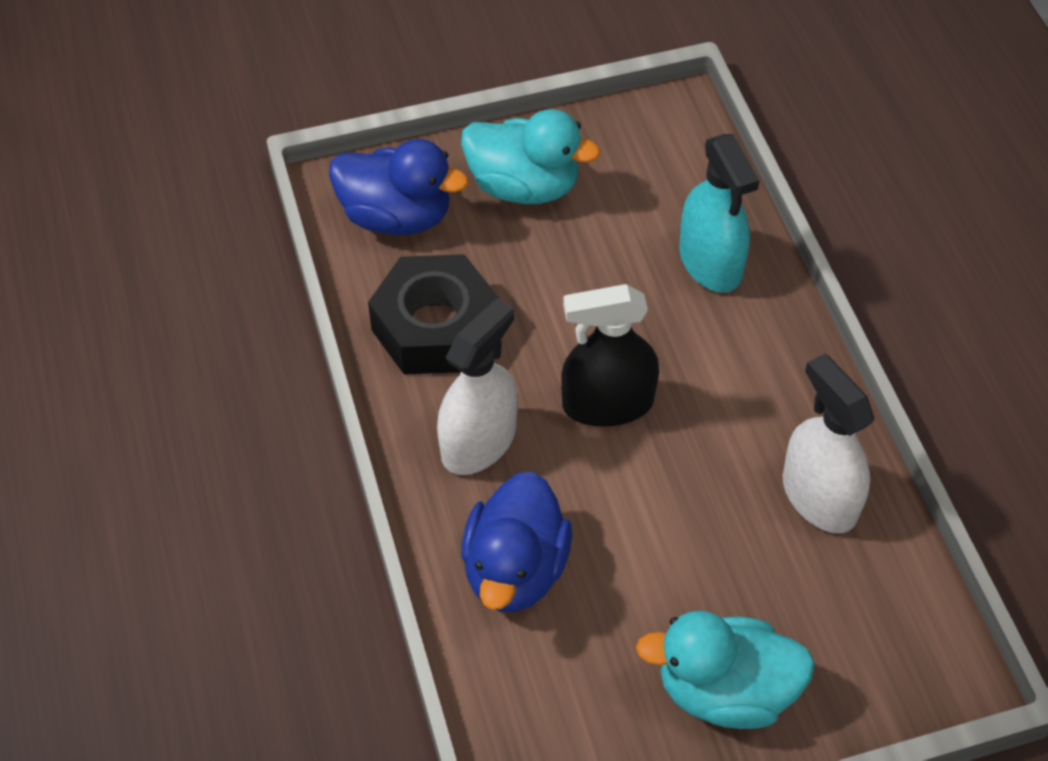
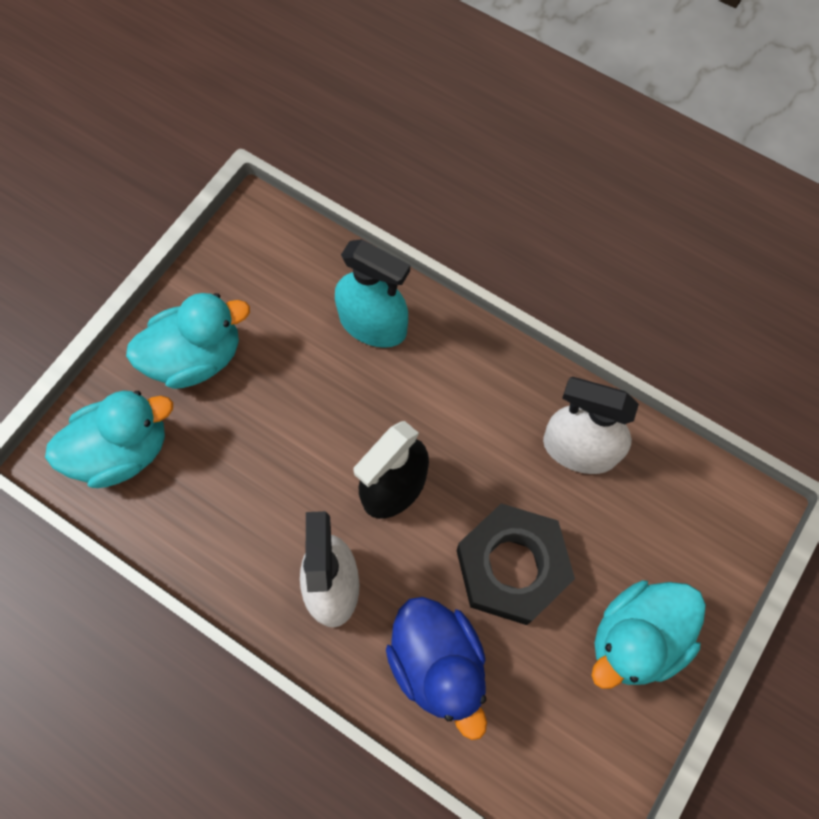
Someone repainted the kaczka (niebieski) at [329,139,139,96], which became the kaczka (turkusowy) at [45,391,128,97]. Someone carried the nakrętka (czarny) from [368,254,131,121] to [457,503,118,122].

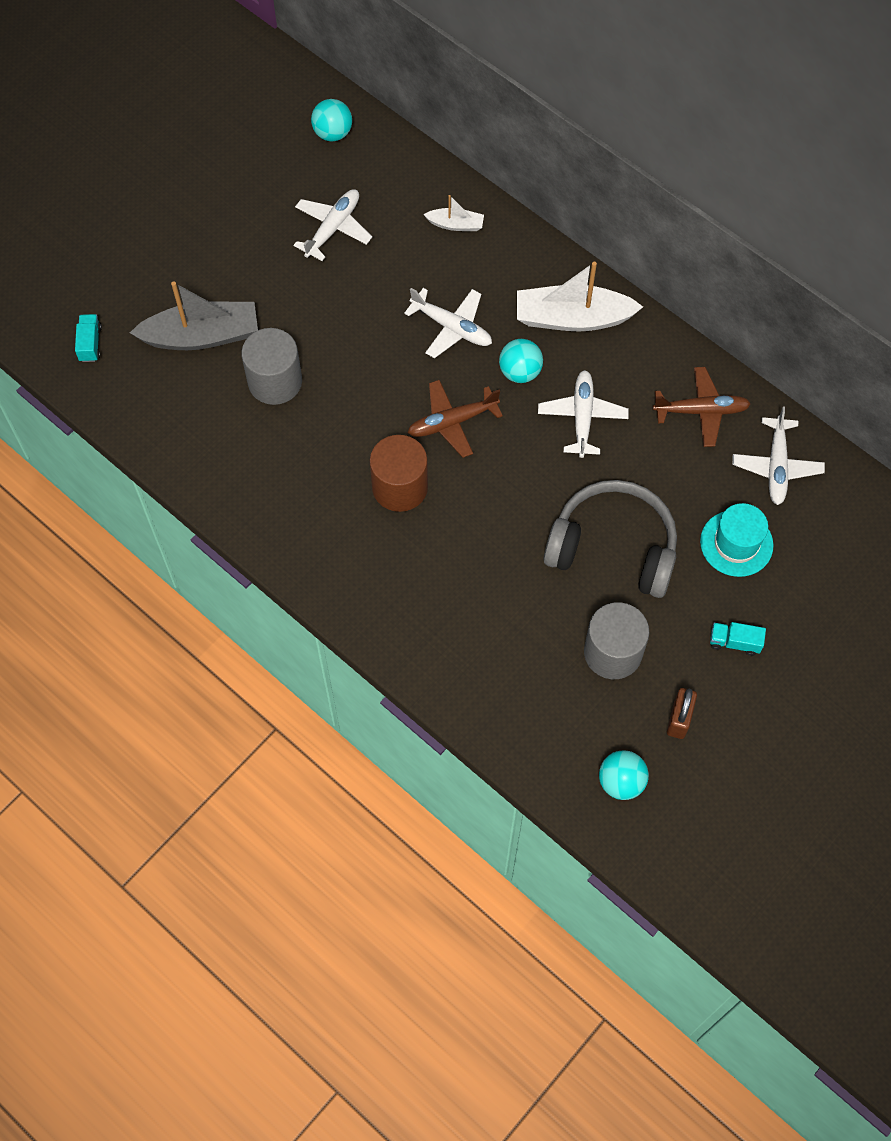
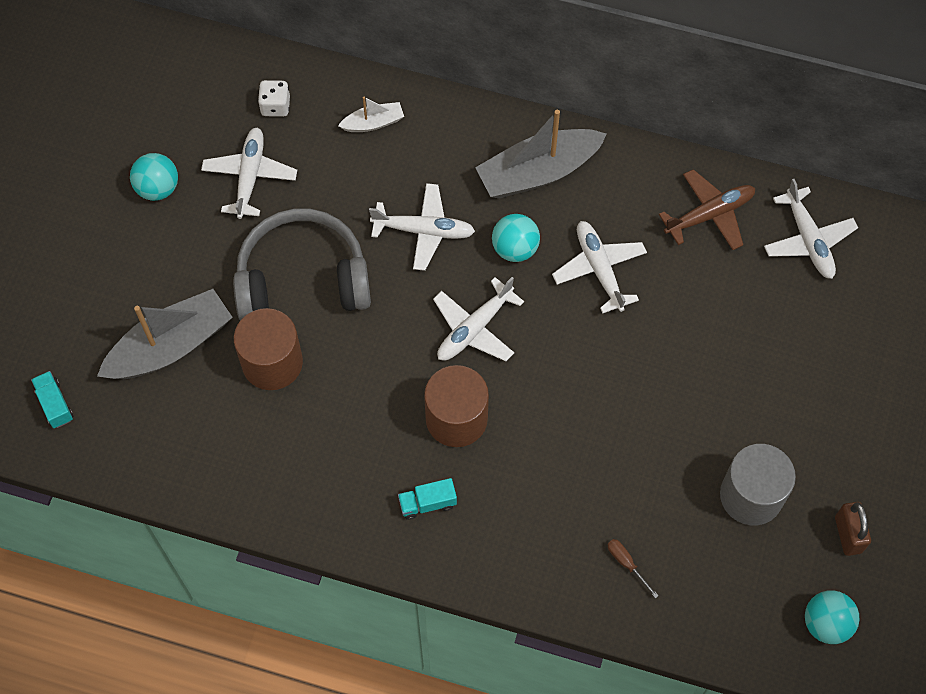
Someone carried the piłka (turkusowy) from [311,99,41,42] to [130,153,48,48]. Someone carried the słuchawki (szary) from [543,480,134,118] to [233,209,138,112]. Someone repainted the walec (szary) at [241,328,61,77], which became the walec (brązowy) at [234,308,69,82]. Someone put down the kostka do gry (biały) at [258,80,32,37]. Someone carried the ciężarówka (turkusowy) from [710,622,56,34] to [398,478,59,42]. Someone repainted the samolot (brązowy) at [408,380,95,78], which became the samolot (biały) at [433,277,91,84]. Someone repainted the łódka (biały) at [517,262,126,69], which became the łódka (szary) at [475,110,132,88]. Someone put down the śrubokręt (brązowy) at [607,539,52,59]. Someone took away the kapelusz (turkusowy) at [700,503,74,74].

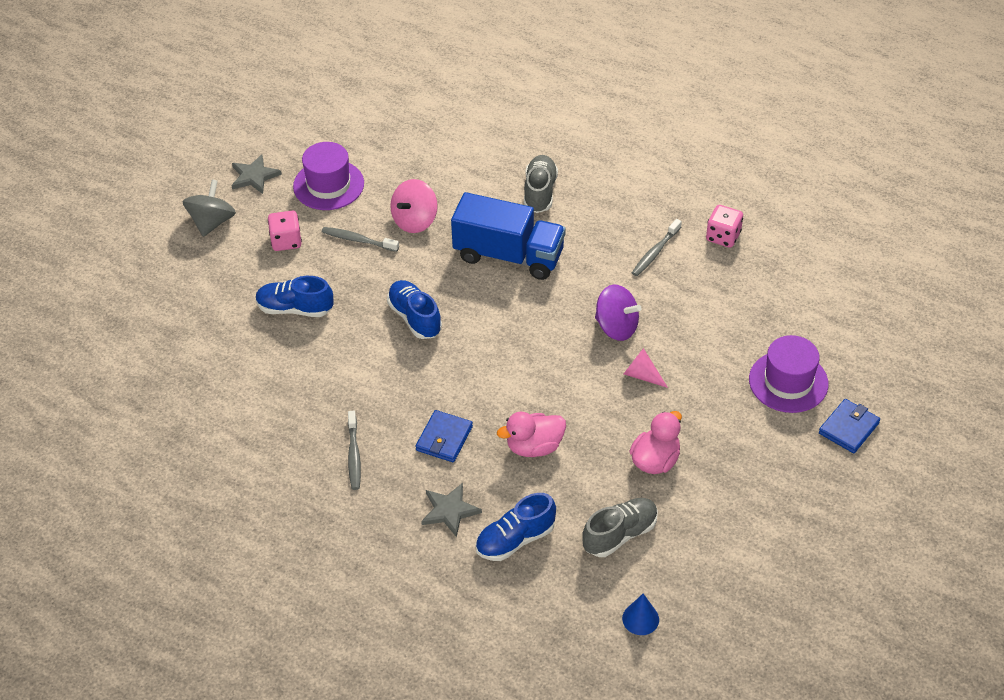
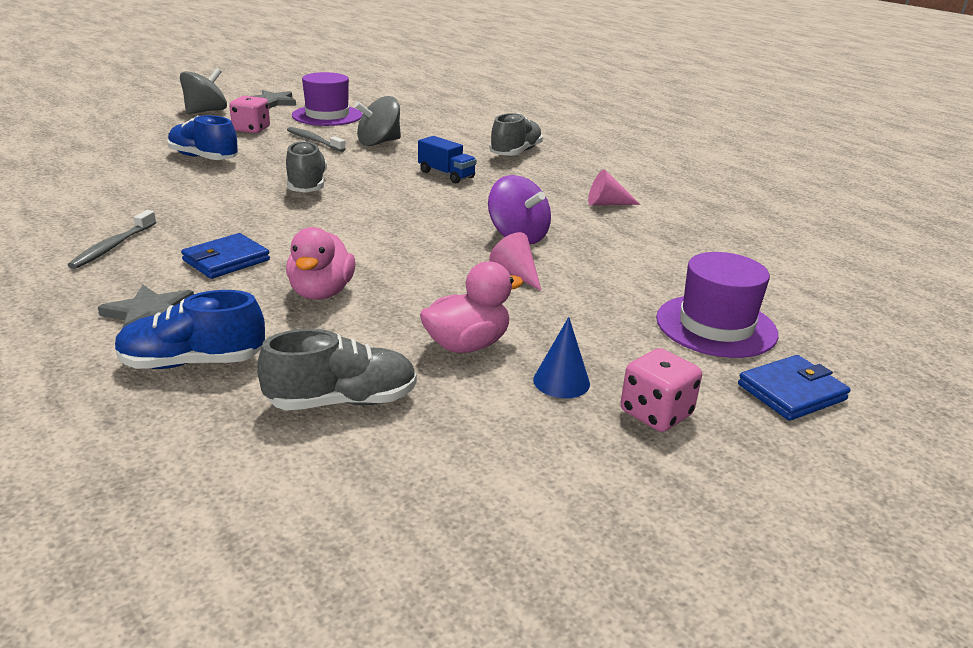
Someone repainted the but (niebieski) at [387,280,55,59], which became the but (szary) at [286,140,41,53]. Someone rotated the kaczka (różowy) at [497,412,69,45] by 90 degrees counterclockwise. Someone repainted the bączek (różowy) at [390,179,48,54], which became the bączek (szary) at [355,96,46,50]. Someone scaled the ciężarówka (niebieski) at [451,192,115,88] by 0.50. Someone carried the stożek (niebieski) from [622,594,37,41] to [533,317,57,81]. Someone swapped the szczoteczka do zębów (szary) at [632,219,50,57] for the stożek (różowy) at [588,170,53,35]. Someone carried the kostka do gry (różowy) from [706,205,37,43] to [621,348,81,84].

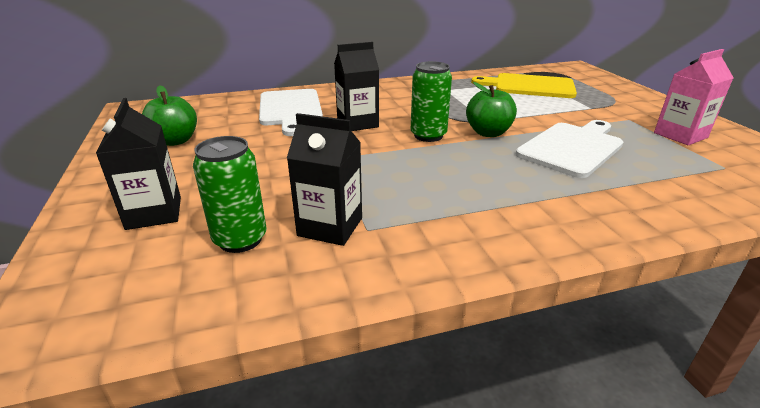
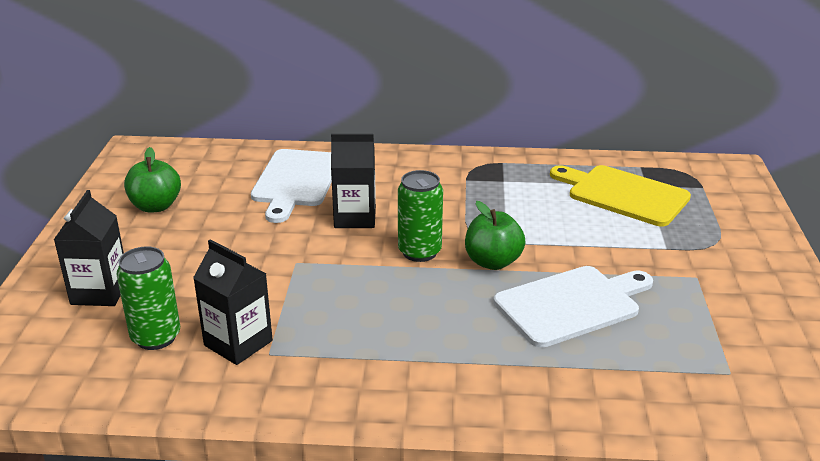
Someone took away the karton mleka (różowy) at [654,49,80,96].

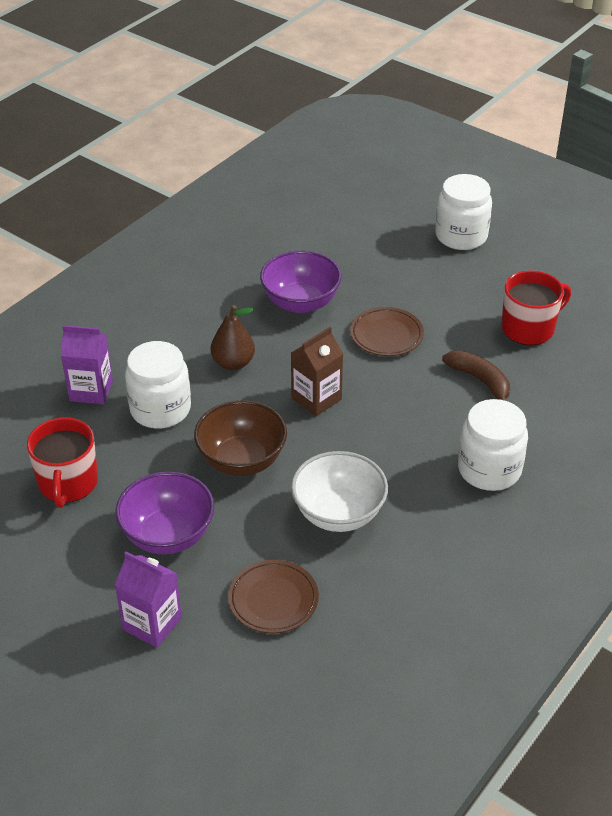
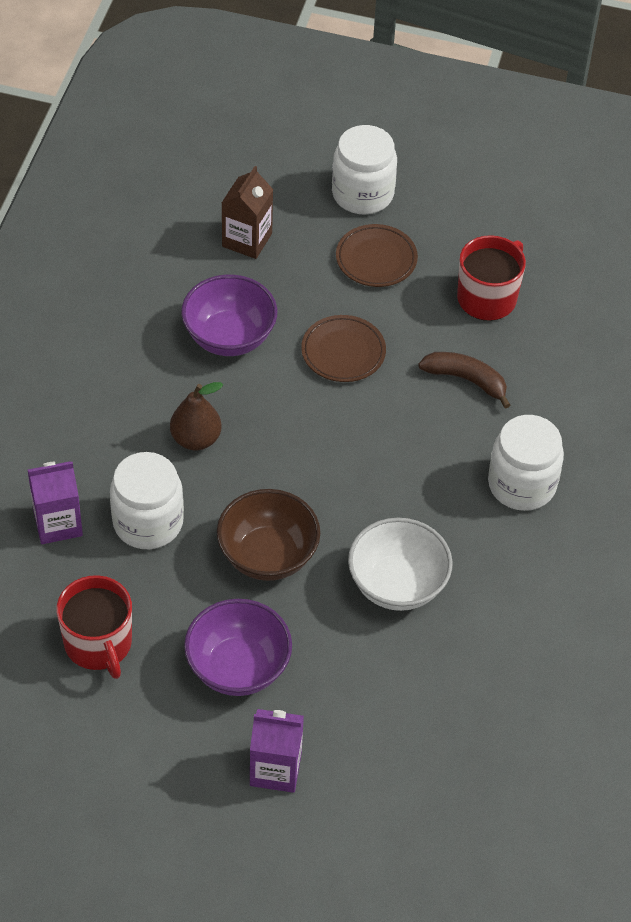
Someone carried the karton mleka (brązowy) from [291,327,52,89] to [222,166,51,93]. Someone carried the talerz (brązowy) from [228,560,91,74] to [336,224,82,63].

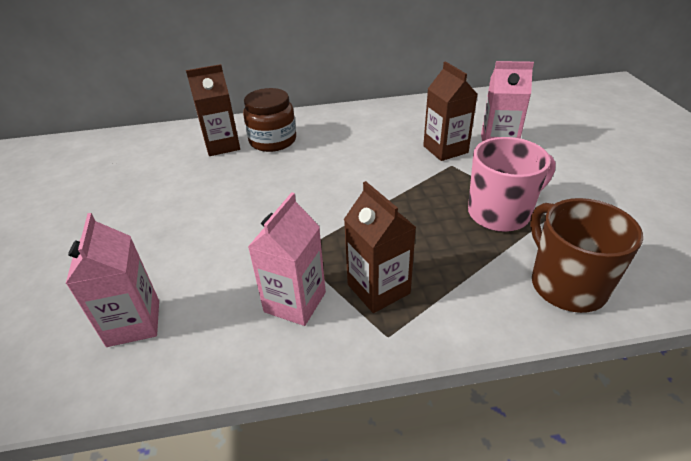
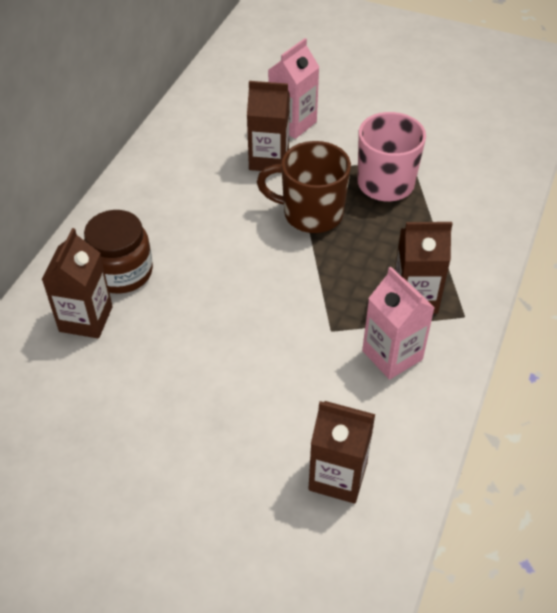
Someone carried the kubek (brązowy) from [530,198,113,115] to [257,141,94,92]. Someone repainted the karton mleka (różowy) at [66,213,93,134], which became the karton mleka (brązowy) at [309,401,66,103].

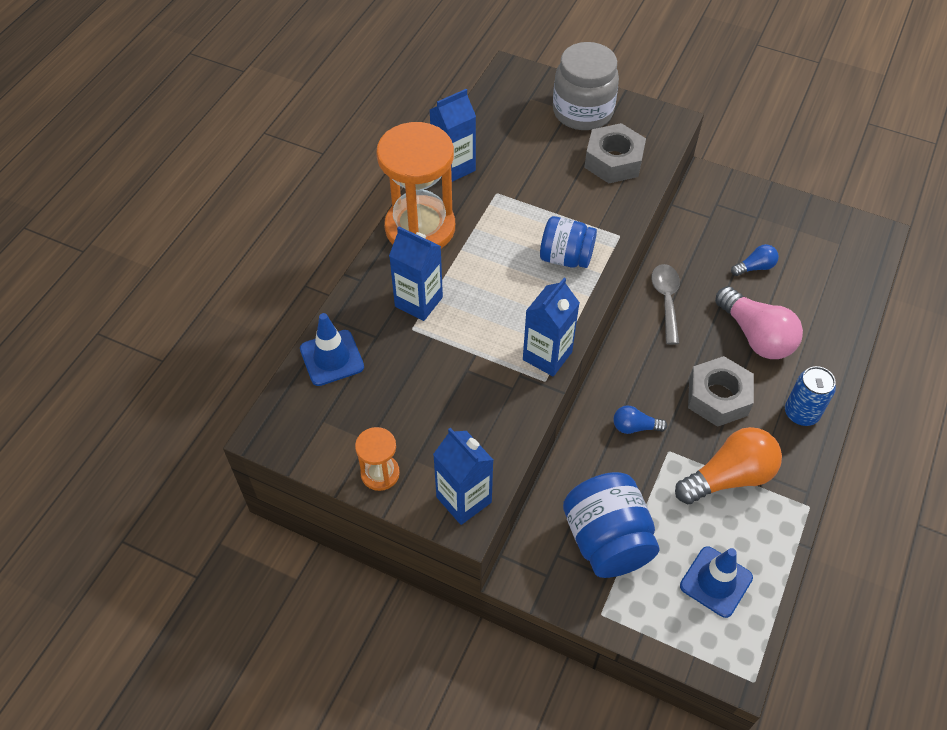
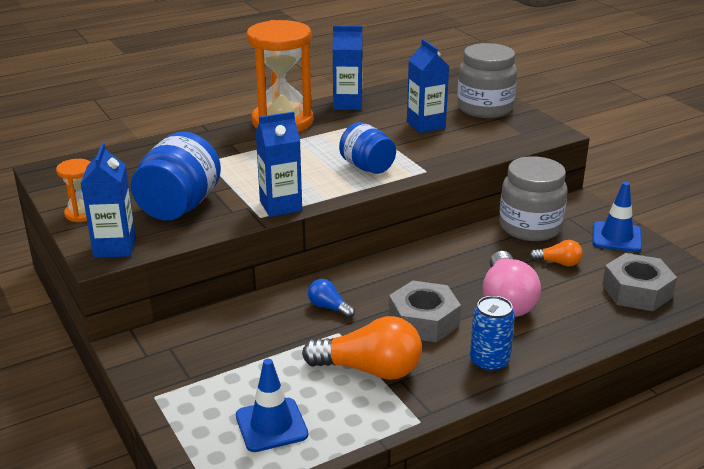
Someone carried the słoik (niebieski) from [563,472,96,106] to [131,132,90,89]. Someone carried the karton mleka (niebieski) from [389,226,54,95] to [407,39,42,94]. Someone put down the słoik (szary) at [499,156,68,85]. Someone repainted the żarówka (niebieski) at [731,244,48,32], which became the żarówka (pomarańczowy) at [529,240,54,26]. Someone carried the pachołek (niebieski) from [300,313,64,73] to [592,182,50,70]. Someone carried the nakrętka (szary) from [584,123,62,60] to [602,253,75,58]. Someone took away the łyżka (szary) at [651,264,29,80].

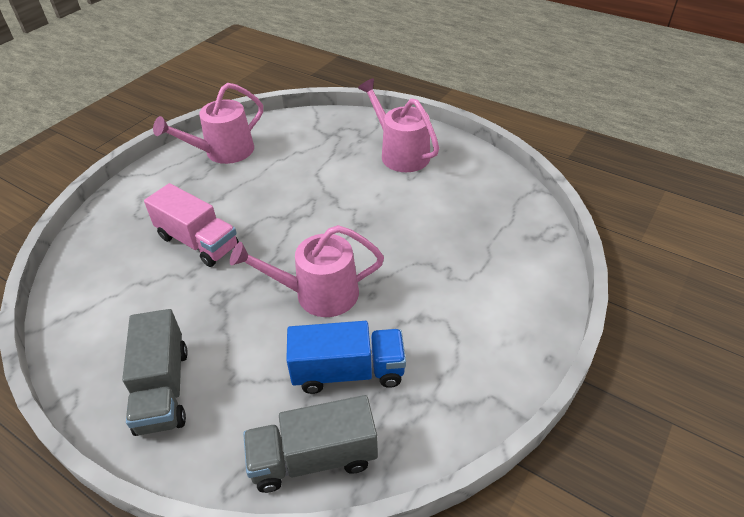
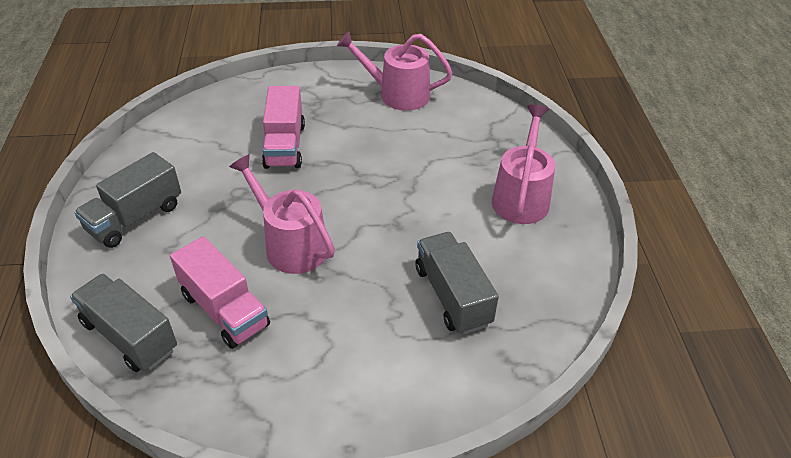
Someone repainted the ciężarówka (niebieski) at [286,321,120,73], which became the ciężarówka (różowy) at [170,236,100,113]. Someone put down the ciężarówka (szary) at [415,232,84,103].

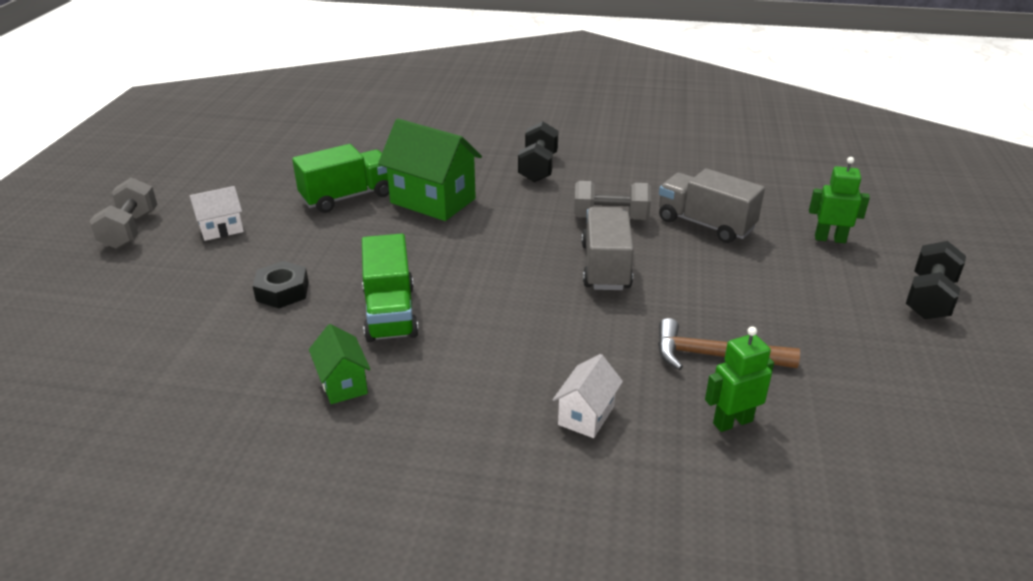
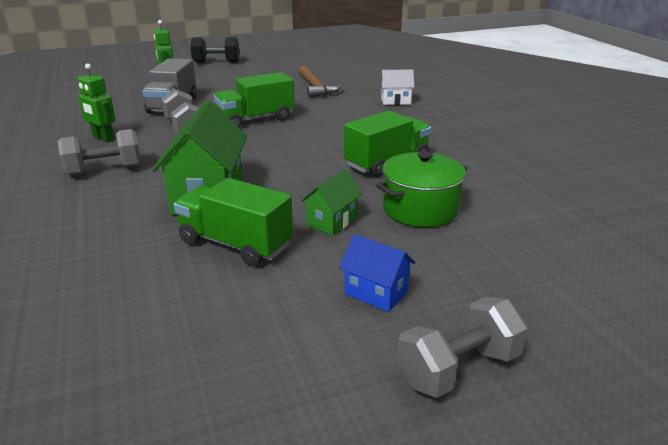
Someone repainted the hantel (czarny) at [518,121,40,61], which became the hantel (szary) at [58,129,83,47]. Someone carried the robot (zielony) from [705,326,69,106] to [78,64,38,78]. Someone repainted the ciężarówka (szary) at [581,207,53,83], which became the ciężarówka (zielony) at [214,72,81,56]. Someone carried the domek (zielony) from [309,324,62,80] to [301,169,62,67]. Someone repainted the domek (biały) at [190,186,54,55], which became the domek (niebieski) at [339,234,76,78]. Someone swapped the nakrętka (czarny) at [253,261,56,47] for the garnek (zielony) at [376,151,92,76].

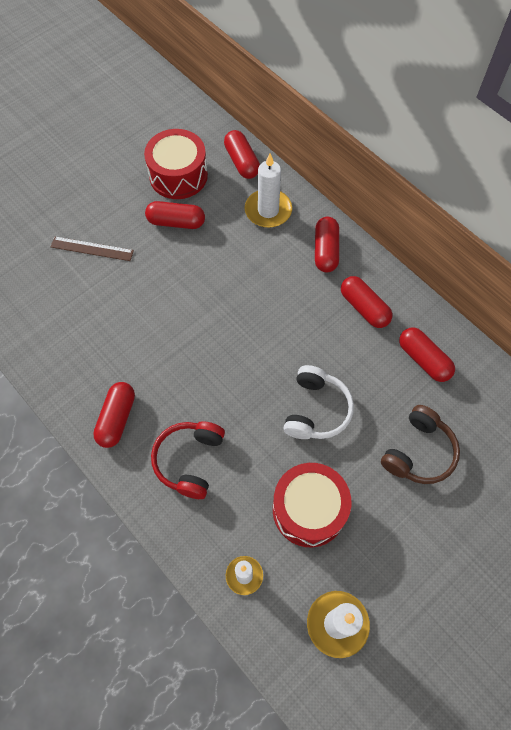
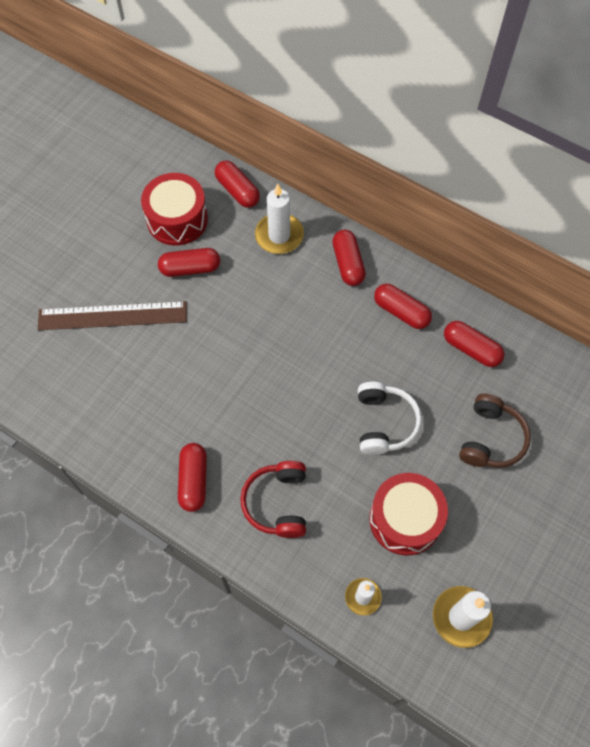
Someone scaled the linijka (brązowy) at [51,237,83,24] by 1.70.

